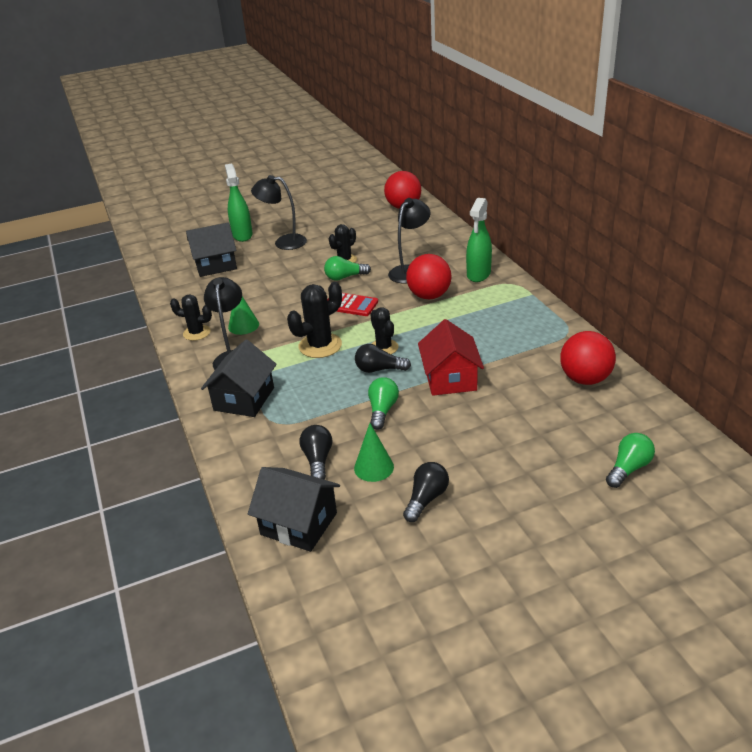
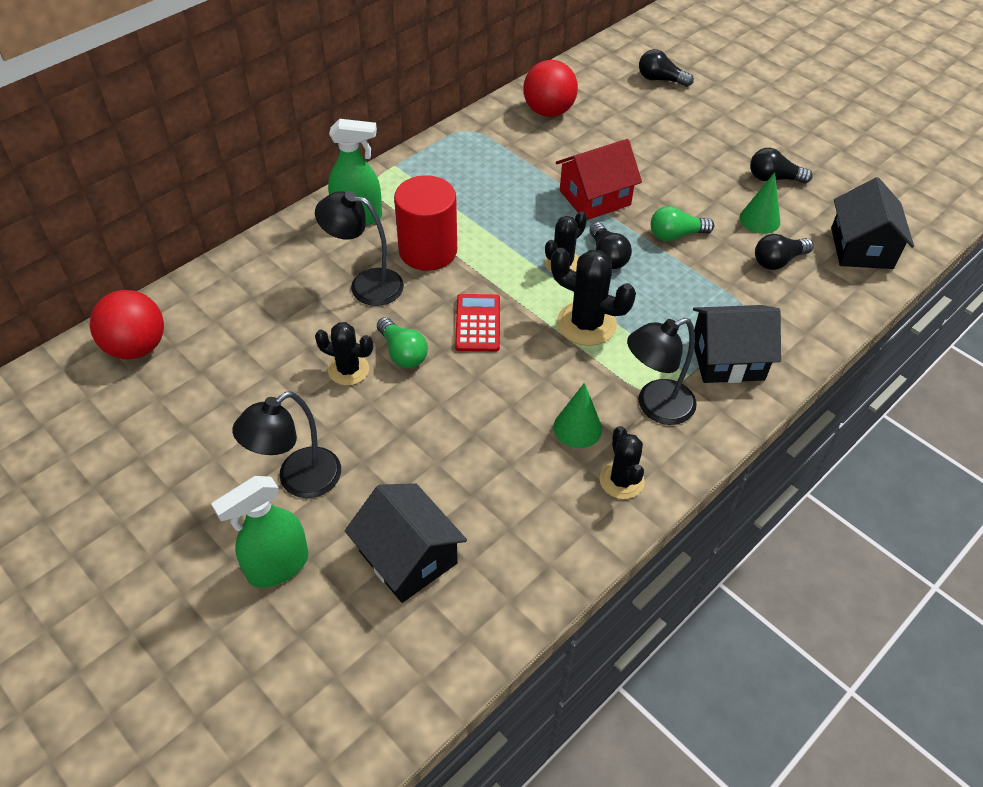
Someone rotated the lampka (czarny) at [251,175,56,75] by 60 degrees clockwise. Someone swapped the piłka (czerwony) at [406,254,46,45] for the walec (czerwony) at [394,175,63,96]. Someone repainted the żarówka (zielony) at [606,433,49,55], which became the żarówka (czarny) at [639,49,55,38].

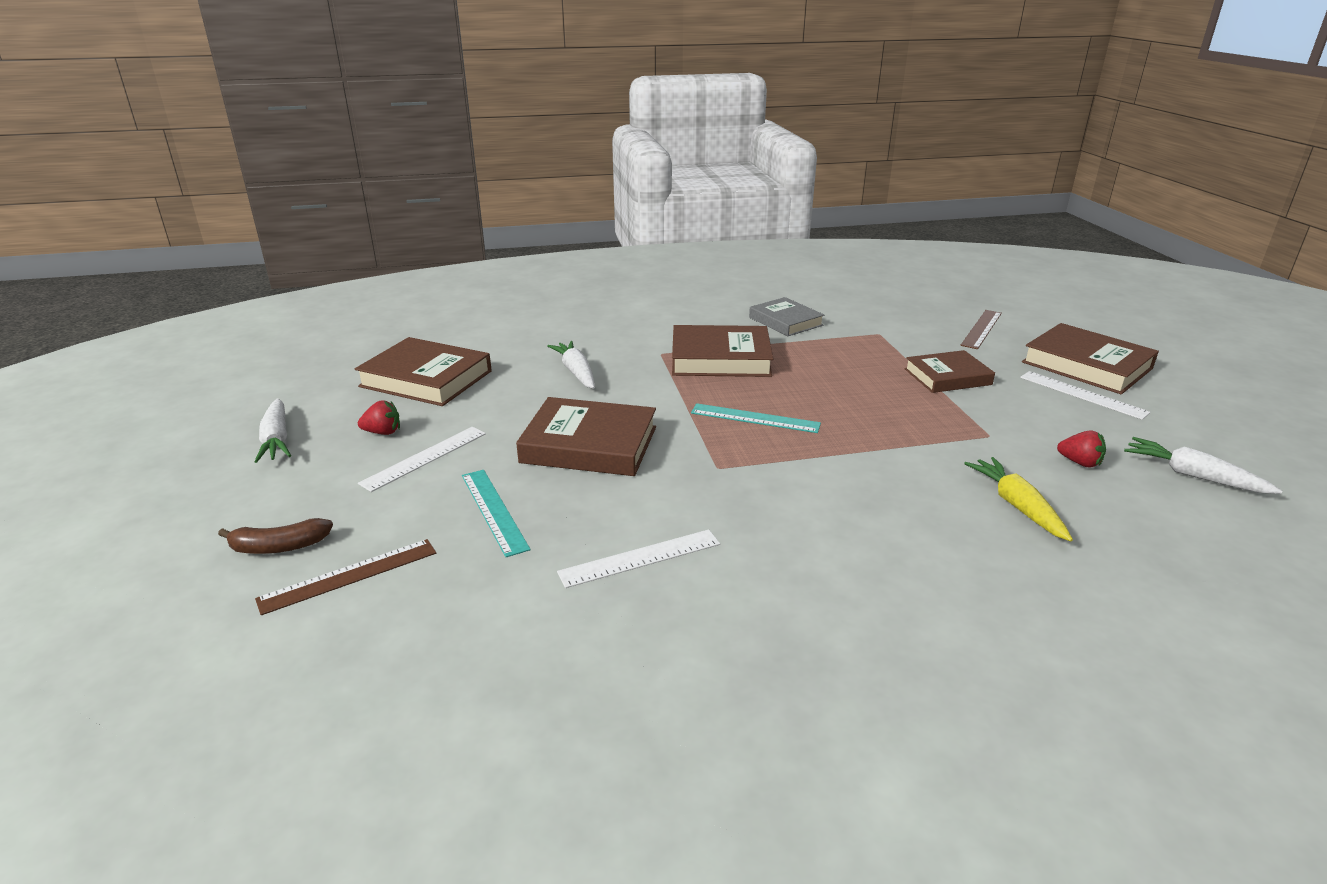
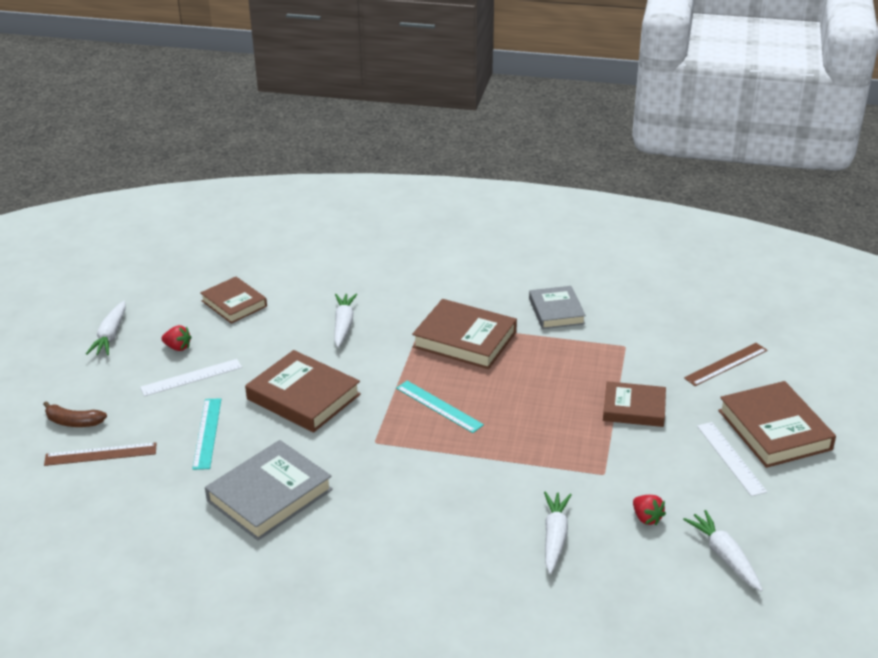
Someone scaled the książka (brązowy) at [355,337,137,69] by 0.66. Someone swapped the linijka (biały) at [557,529,163,59] for the książka (szary) at [205,440,128,101]. Someone repainted the marchewka (żółty) at [964,457,109,85], which became the marchewka (biały) at [544,491,28,83].

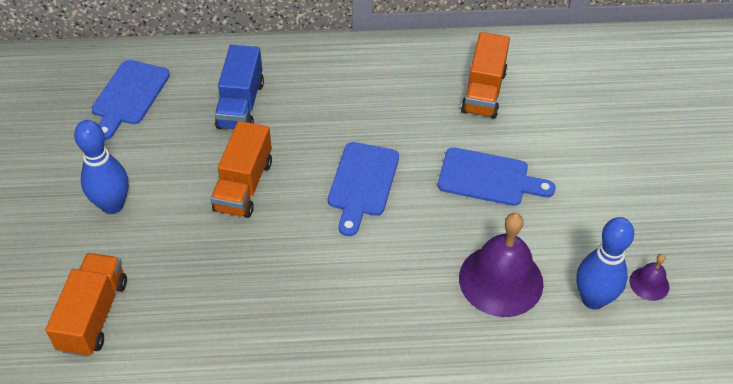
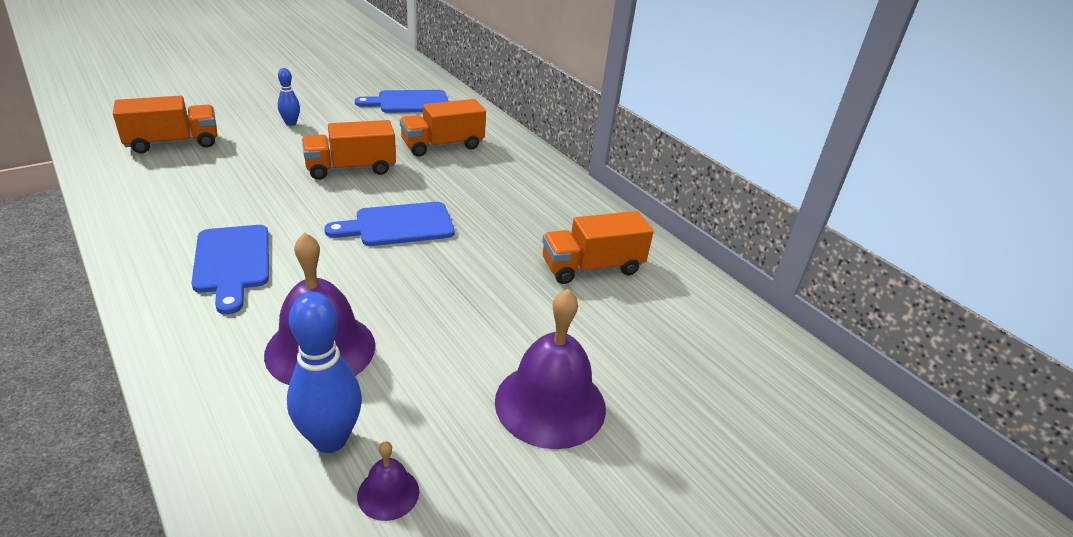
Someone carried the deska do krojenia (niebieski) from [438,147,118,59] to [191,225,78,89]. Someone scaled the kręgiel (niebieski) at [74,120,55,94] by 0.55. Someone repainted the ciężarówka (niebieski) at [215,45,49,84], which became the ciężarówka (pomarańczowy) at [400,99,86,58]. Someone put down the dzwonek (fioletowy) at [495,289,111,160].

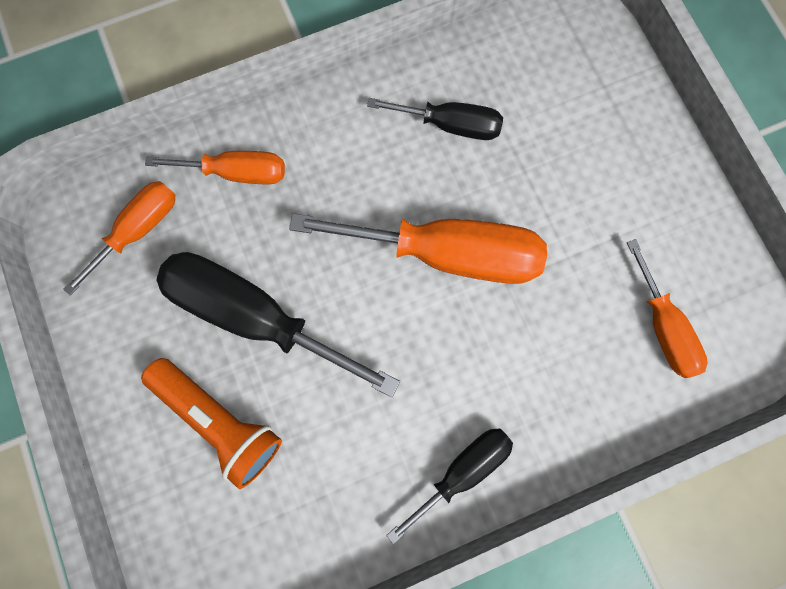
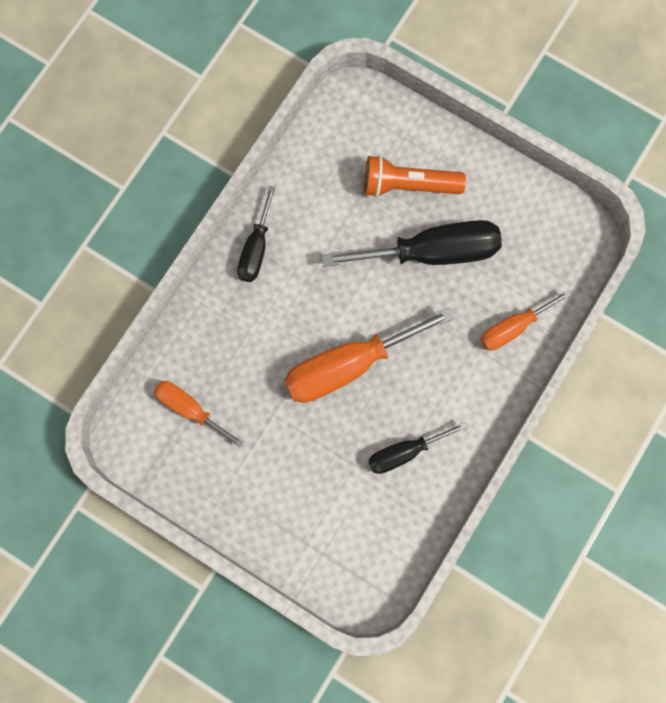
Someone took away the śrubokręt (pomarańczowy) at [63,181,113,115].

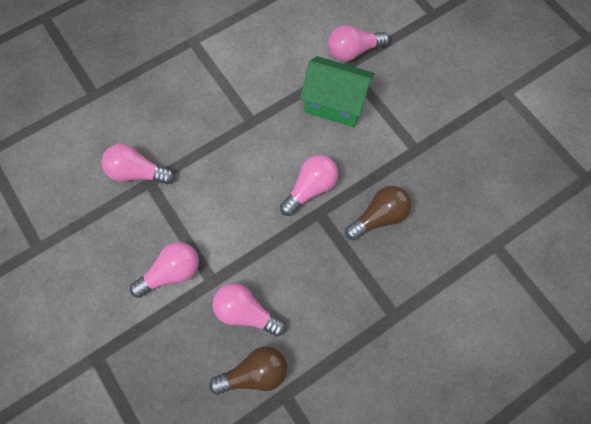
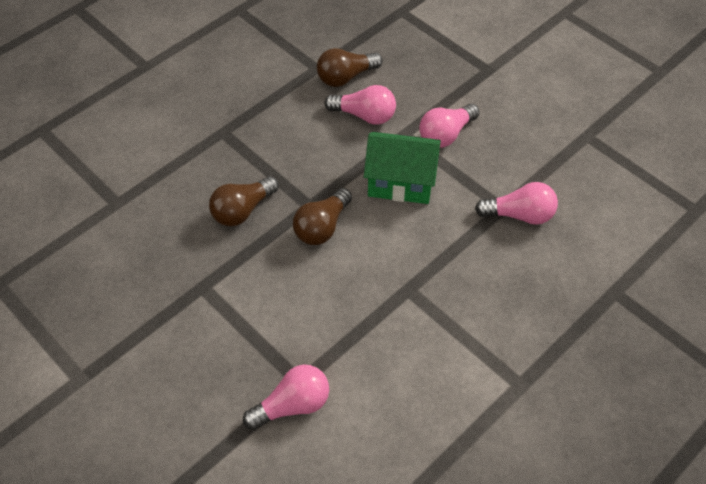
Someone repainted the żarówka (różowy) at [280,155,58,61], which became the żarówka (brązowy) at [293,188,59,57]. Someone carried the domek (zielony) from [300,56,75,71] to [364,132,77,72].

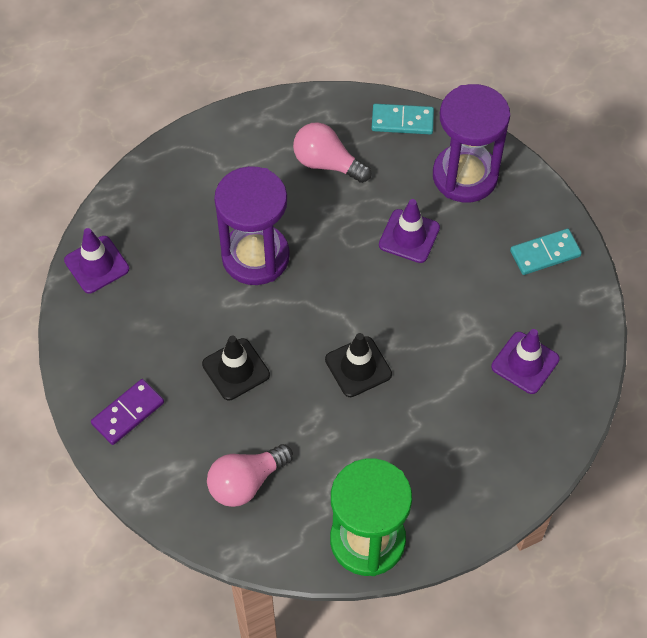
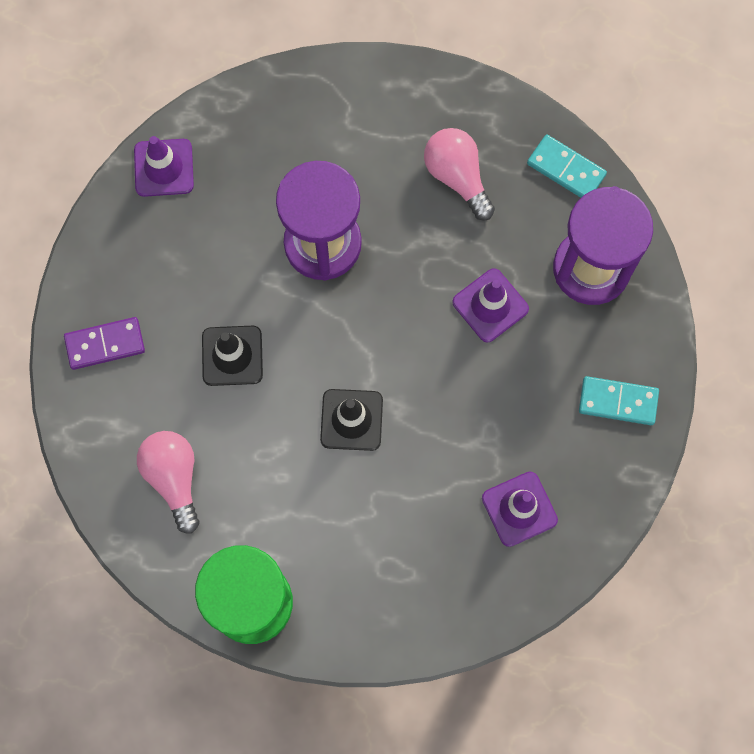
Someone rotated the żarówka (różowy) at [207,444,86,63] by 75 degrees clockwise.

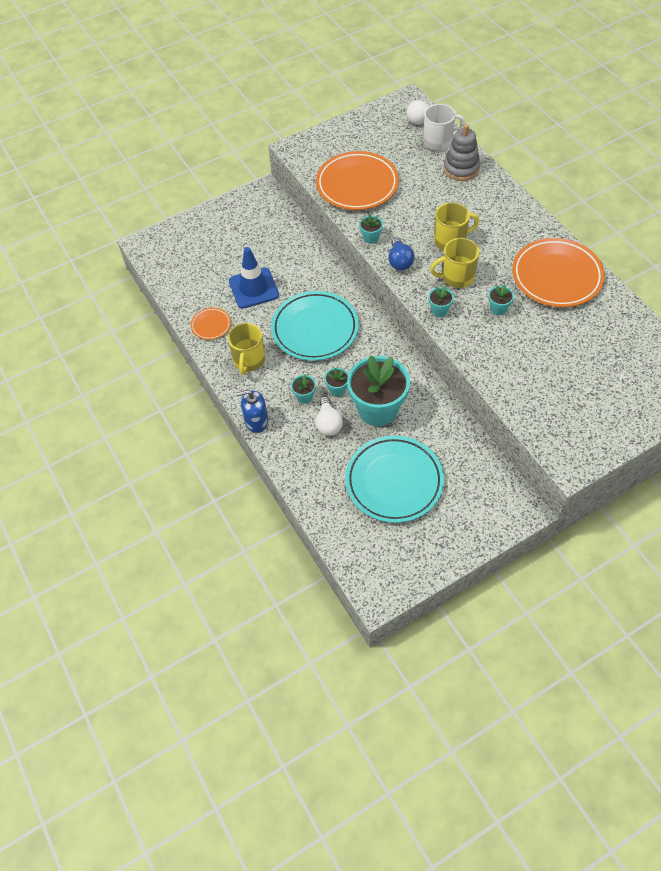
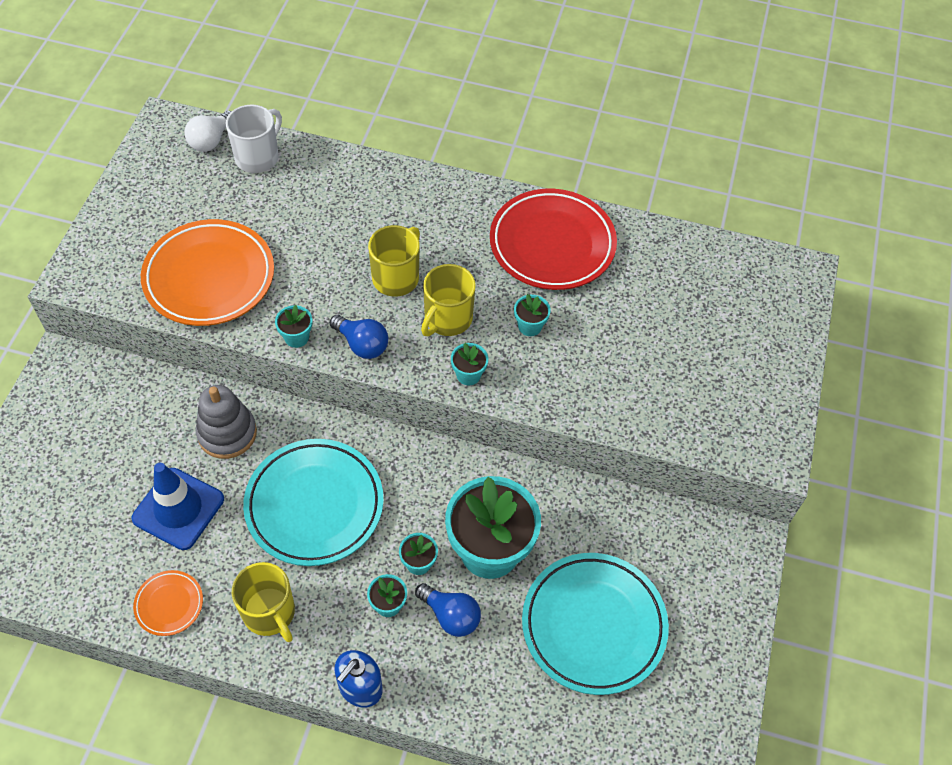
Someone carried the zabawka nakładanka (szary) from [443,124,37,57] to [196,385,61,74]. Someone repainted the żarówka (biały) at [315,396,28,40], which became the żarówka (niebieski) at [415,583,66,54]. Someone repainted the talerz (pomarańczowy) at [512,238,93,69], which became the talerz (czerwony) at [490,189,127,101].

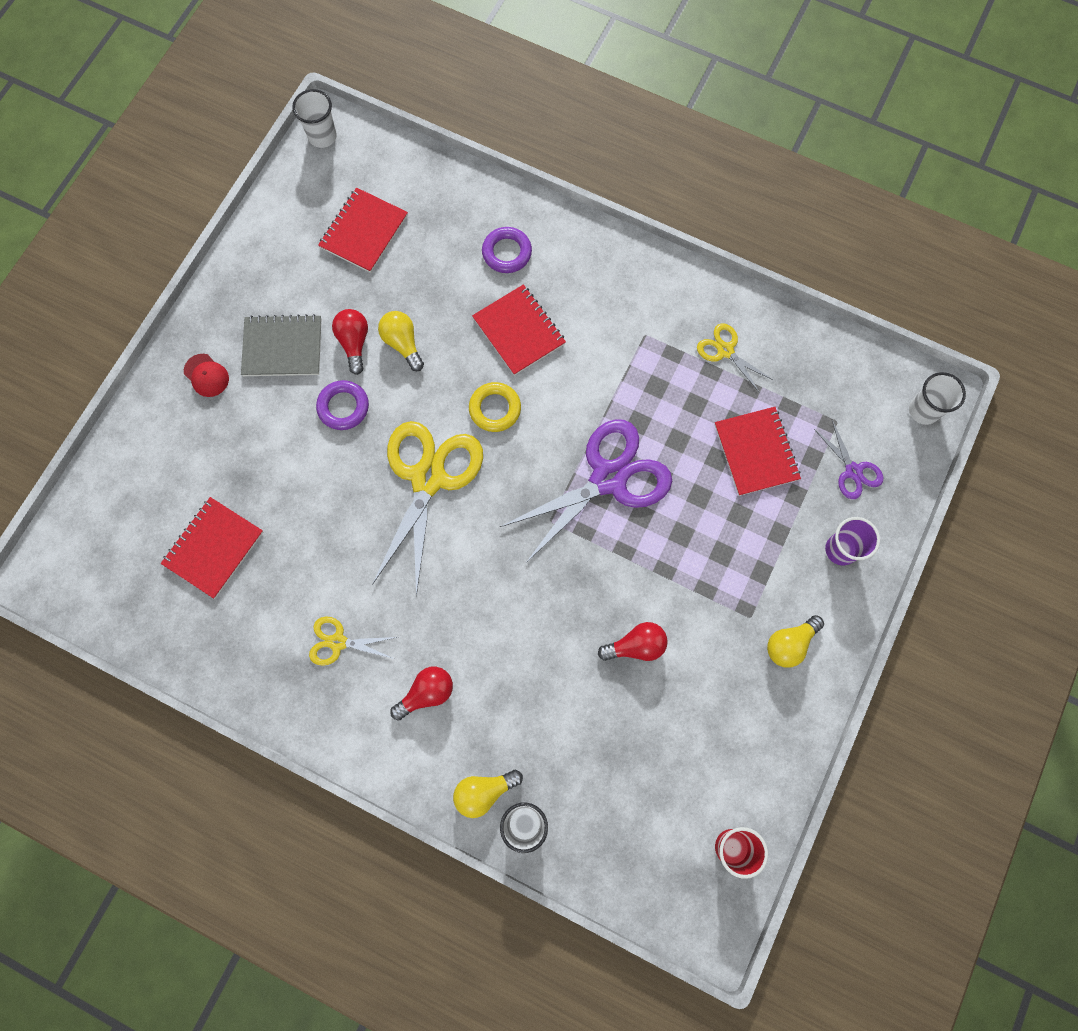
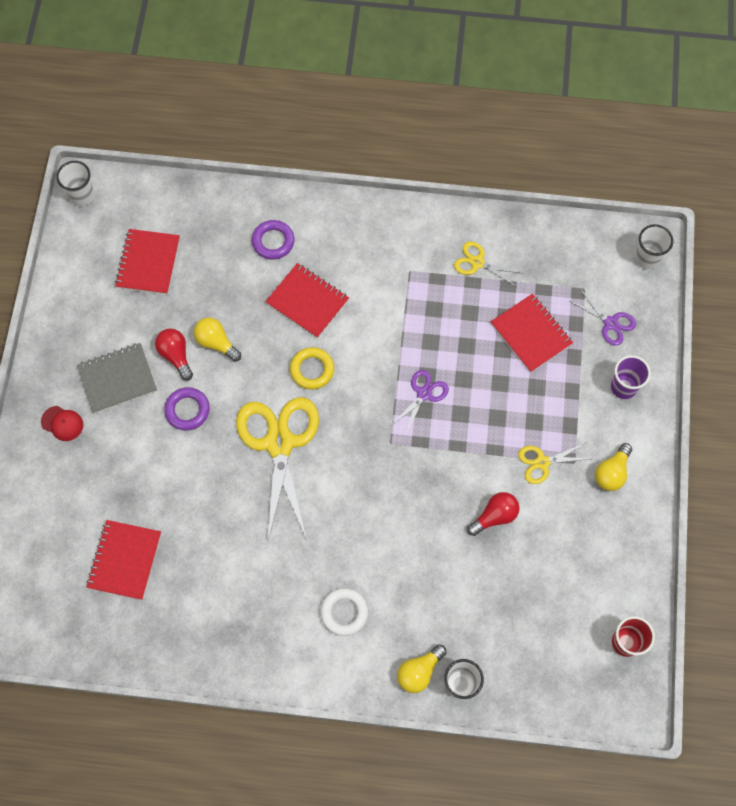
Someone swapped the żarówka (czerwony) at [390,667,63,53] for the pierścień (biały) at [320,588,48,48]. Someone scaled the nożyczki (fioletowy) at [500,419,172,144] by 0.48. Someone carried the nożyczki (żółty) from [309,617,88,49] to [518,443,70,41].

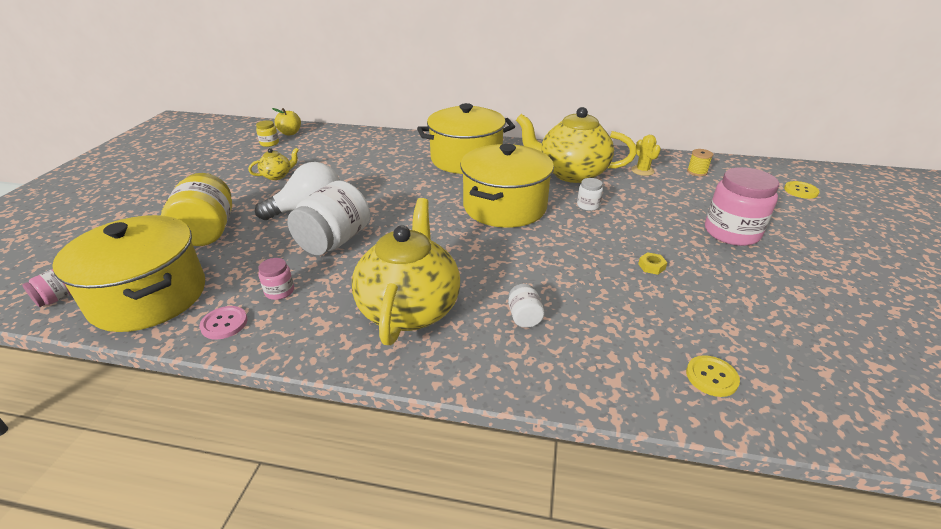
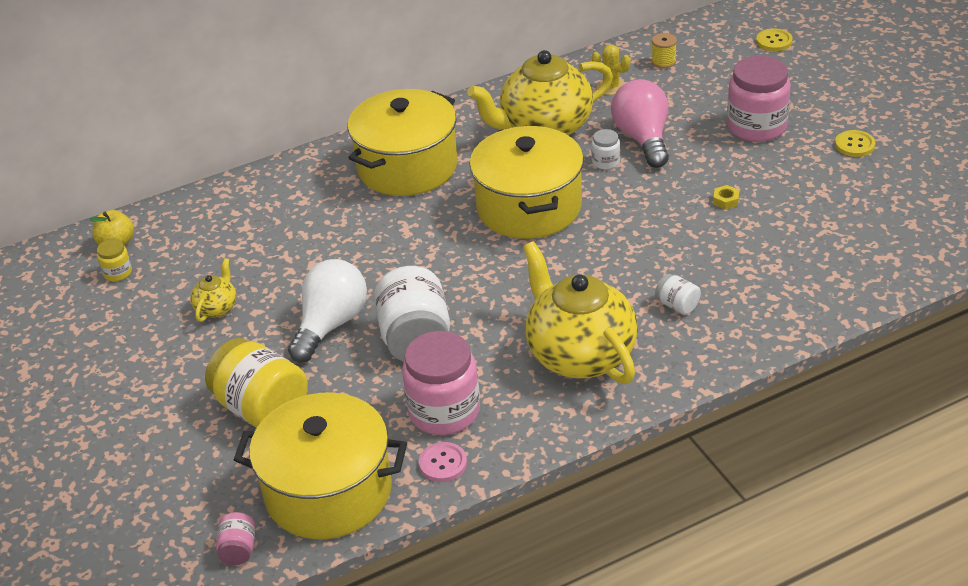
Someone scaled the słoik (różowy) at [258,258,36,42] by 2.15. Someone put down the żarówka (różowy) at [611,79,58,89]. Someone carried the guzik (żółty) from [686,355,54,42] to [835,130,40,27].

